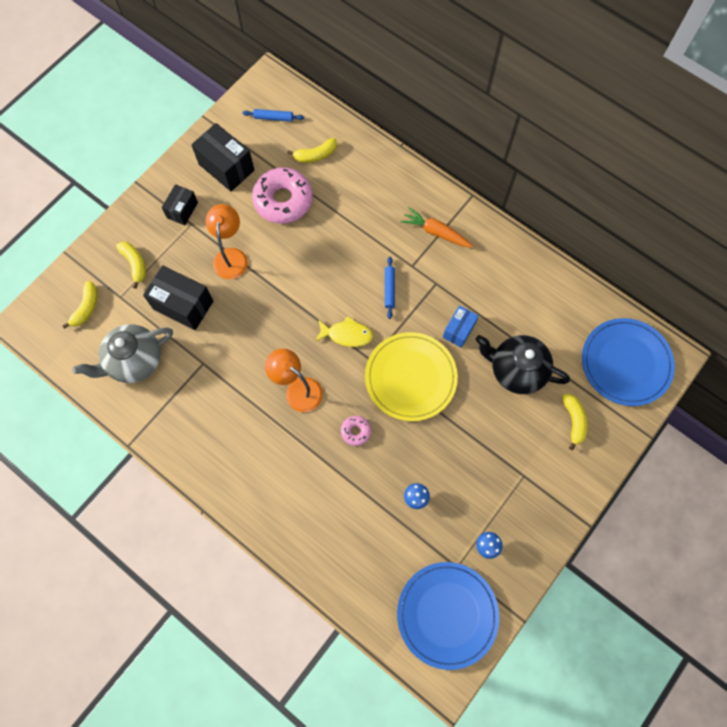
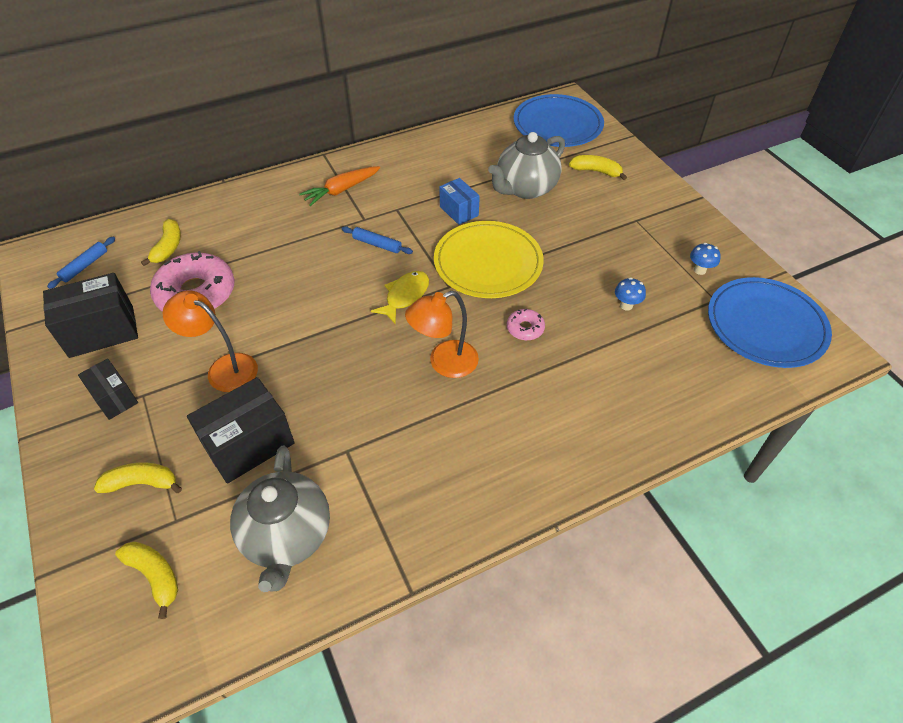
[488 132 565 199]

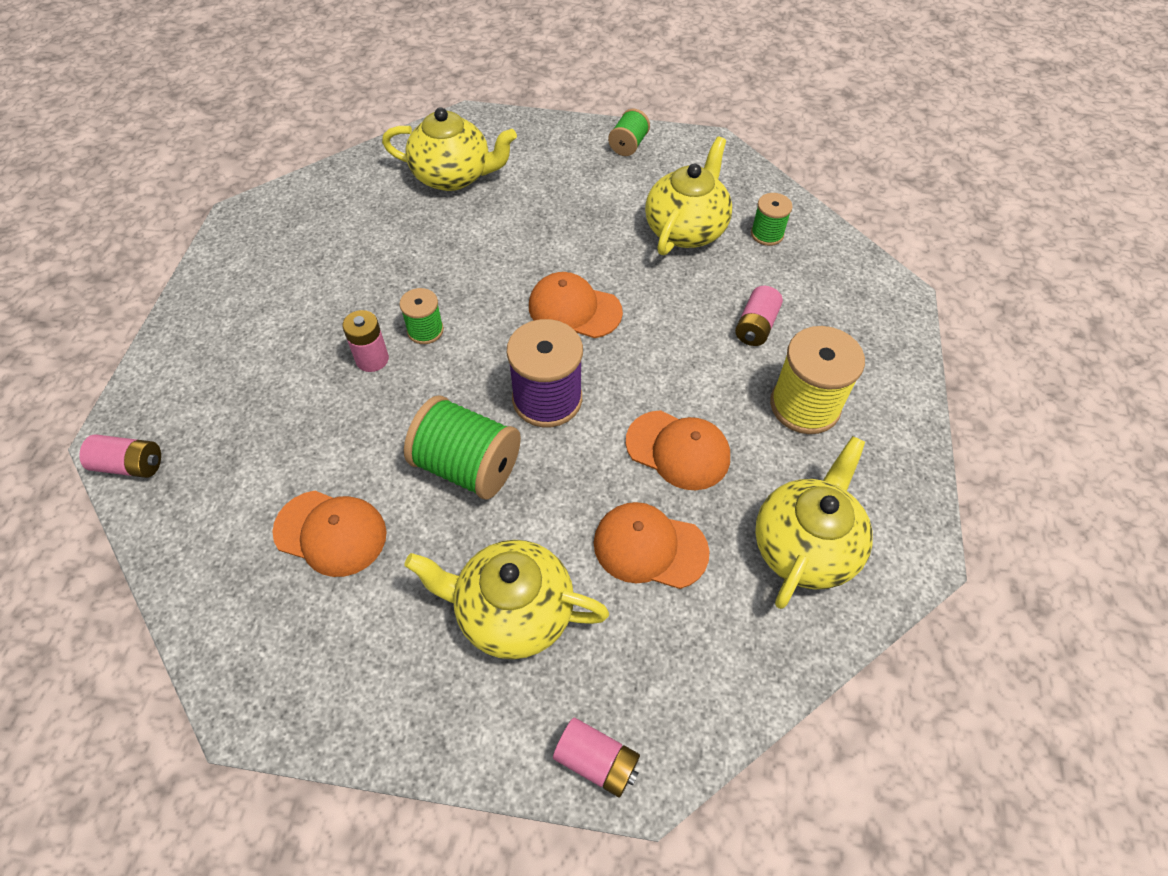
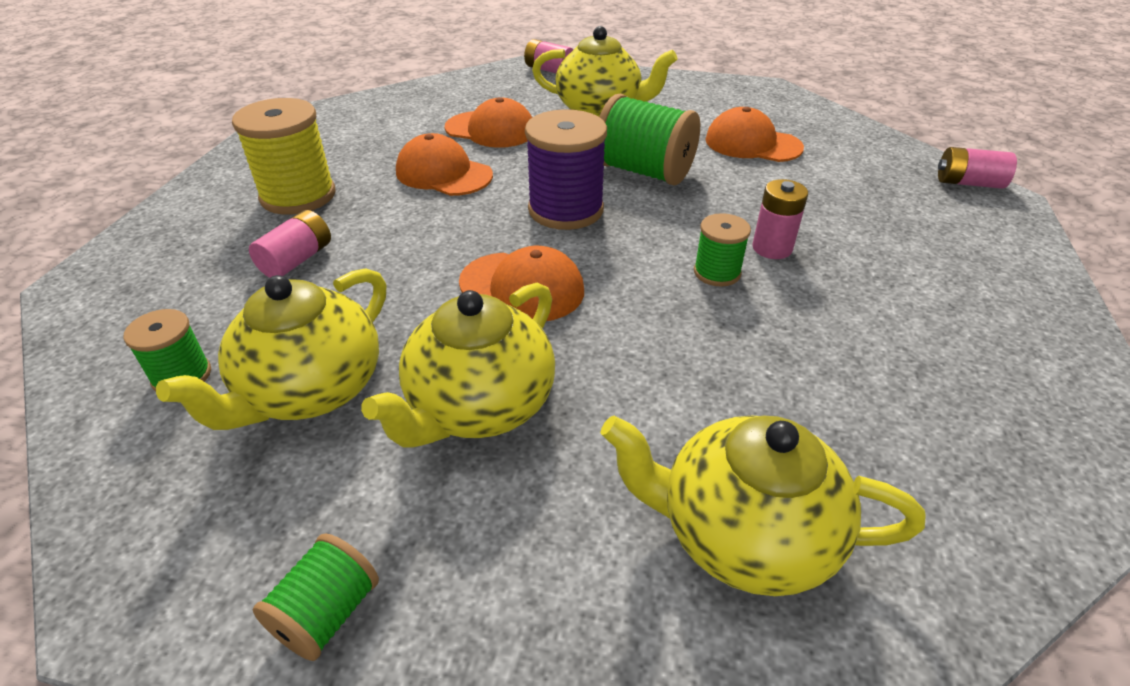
[361 283 555 447]

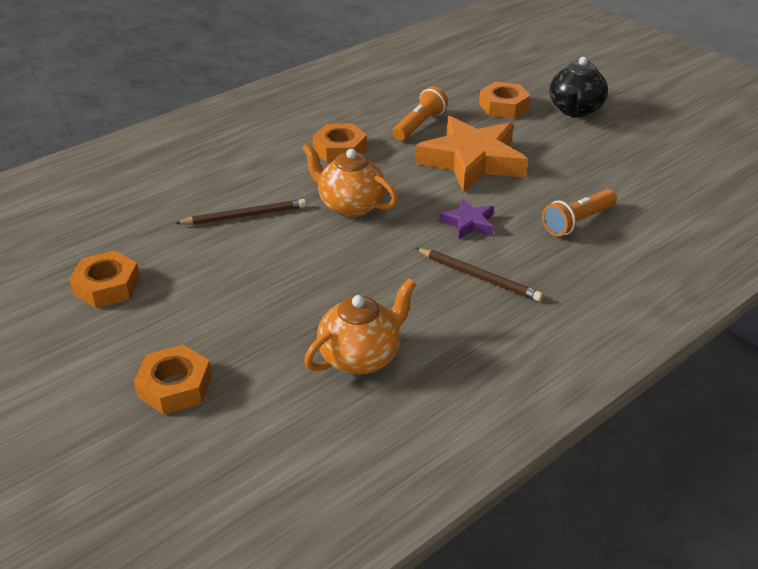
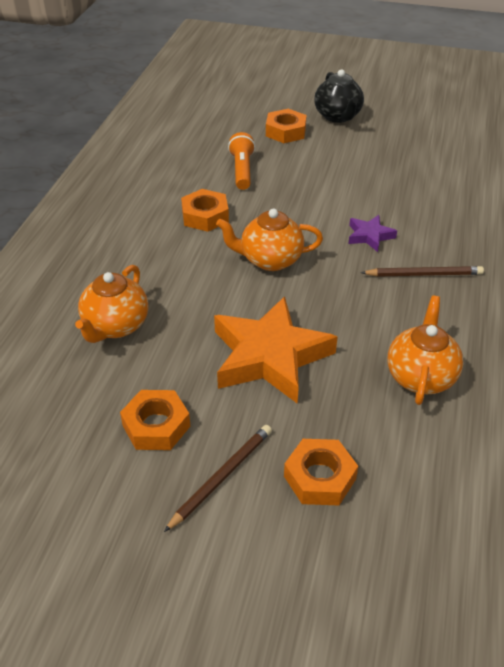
[214 296 338 404]
[542 189 617 236] (first image)
[164 425 272 532]
[75 265 148 343]

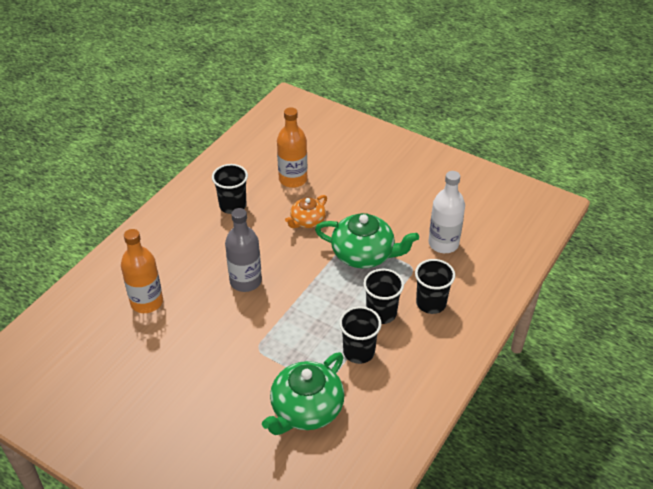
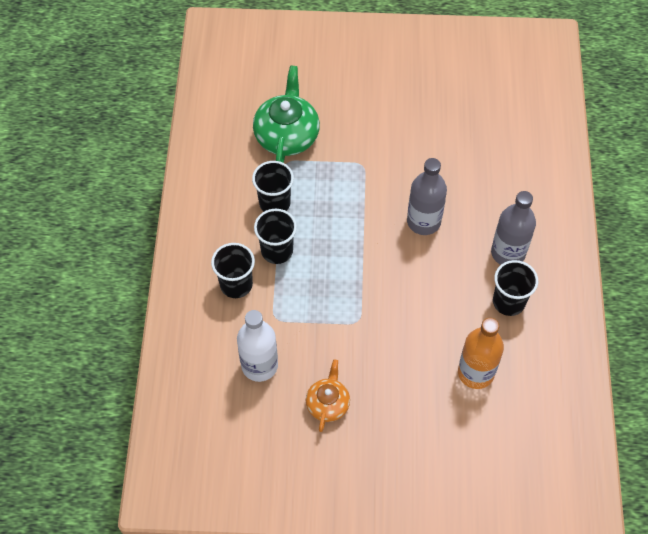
[306 359 350 432]
[315 213 419 268] (first image)
[121 229 163 313] (first image)
[491 191 536 265]

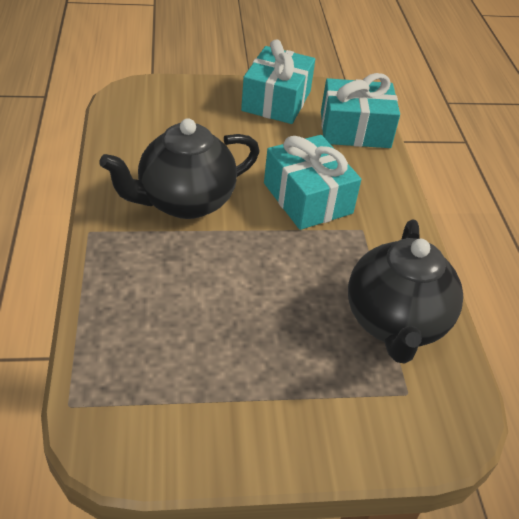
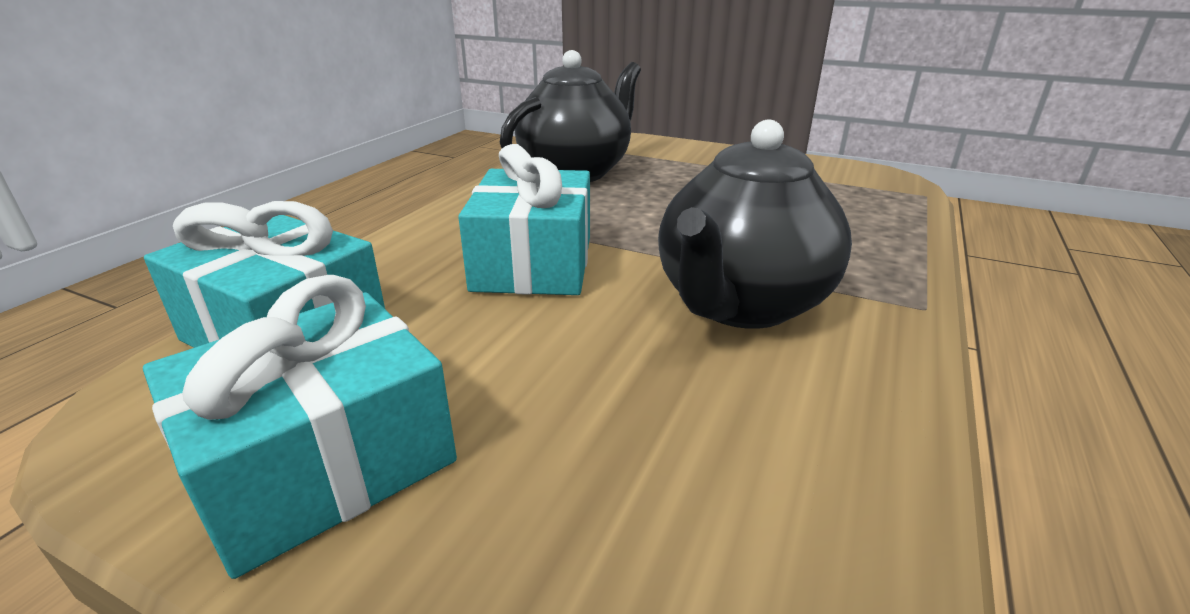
[658 120 852 329]

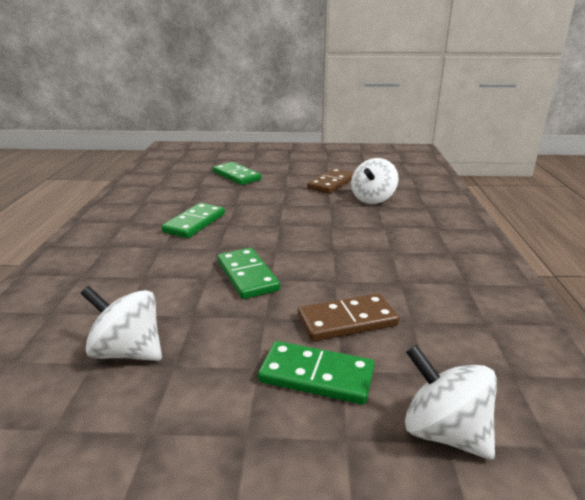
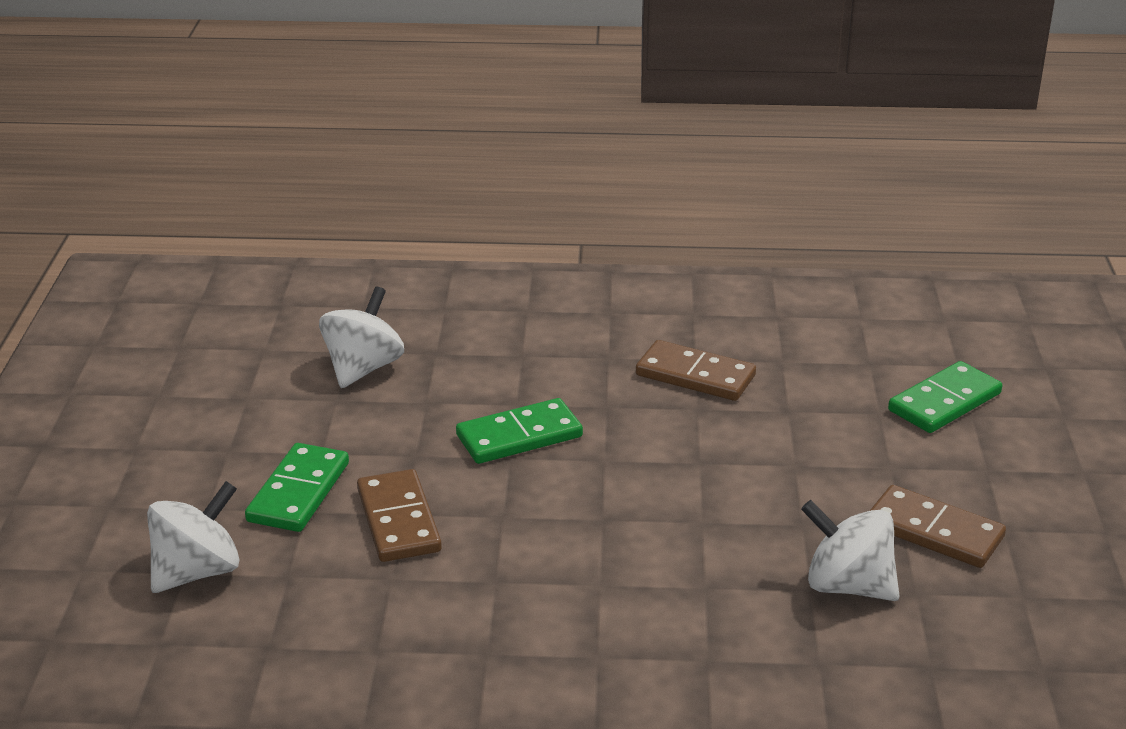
[636 340 756 401]

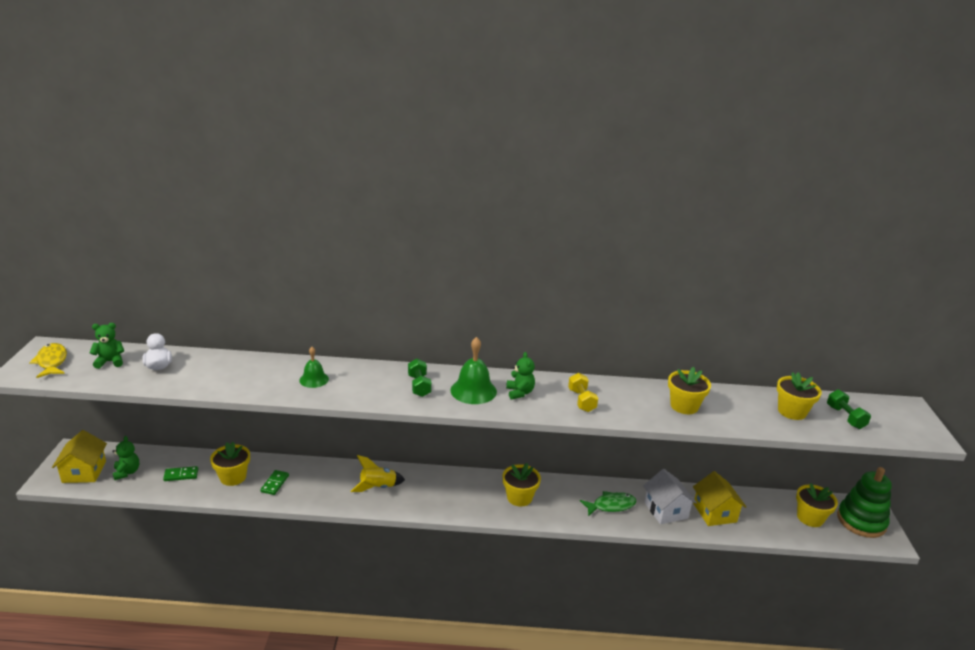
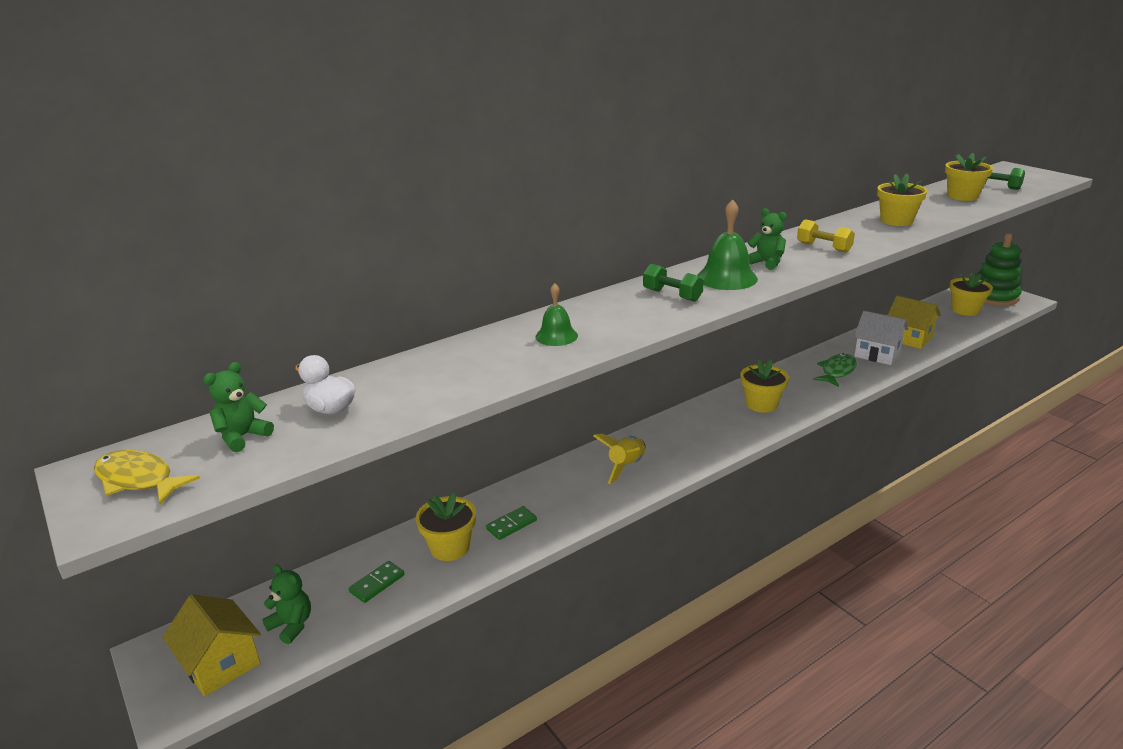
[486 506 537 540]

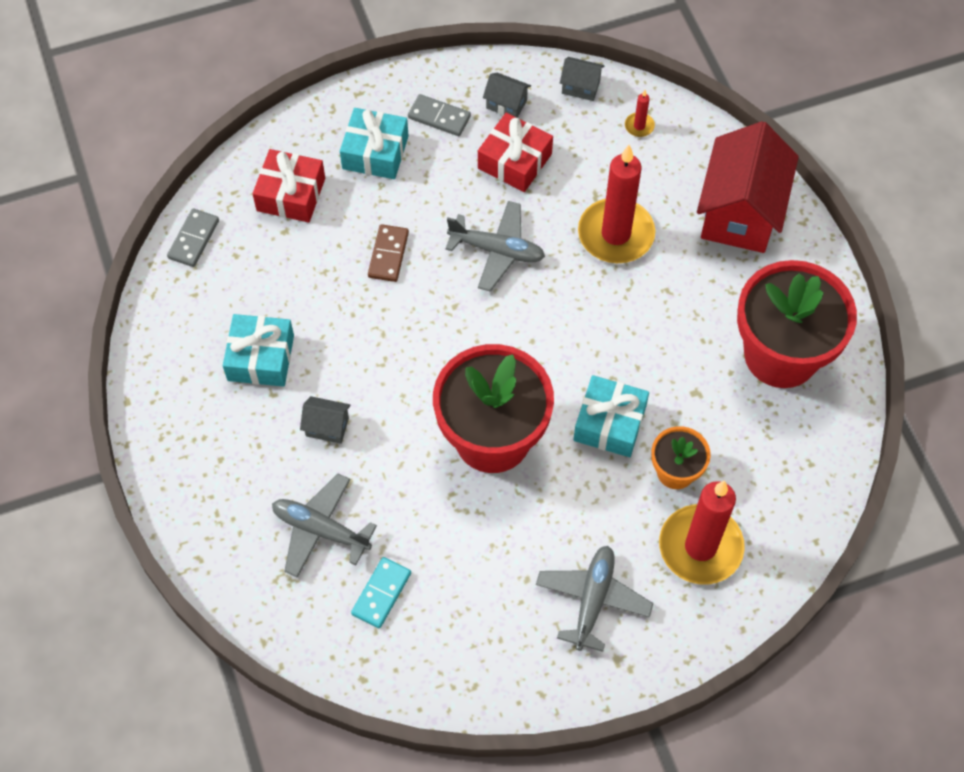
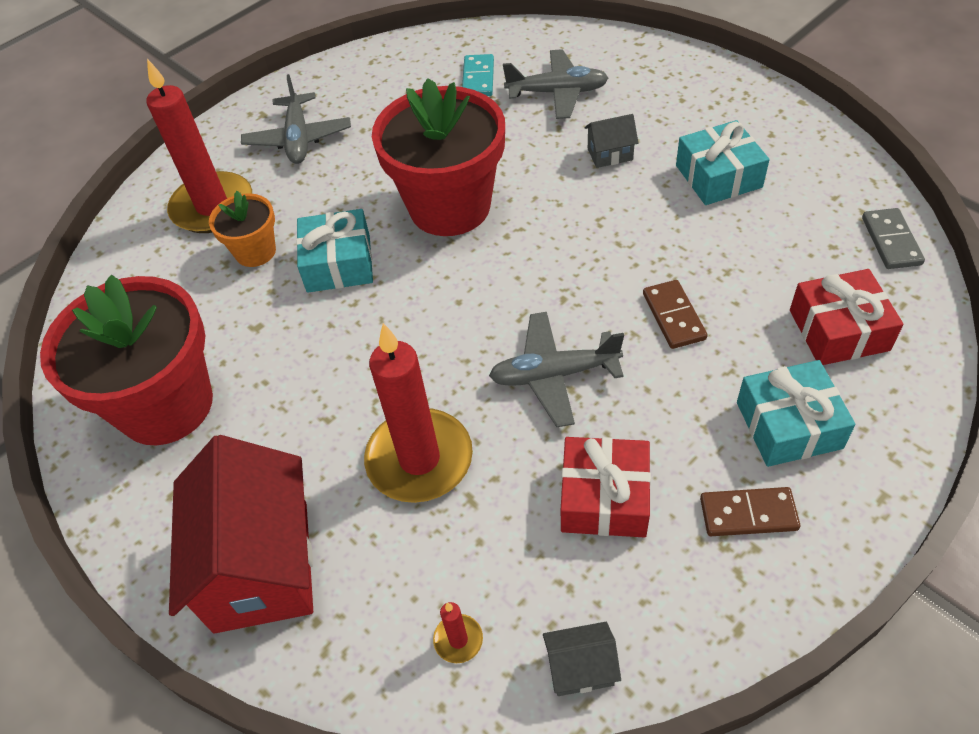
[483 73 531 118] (first image)
[700 487 800 536]

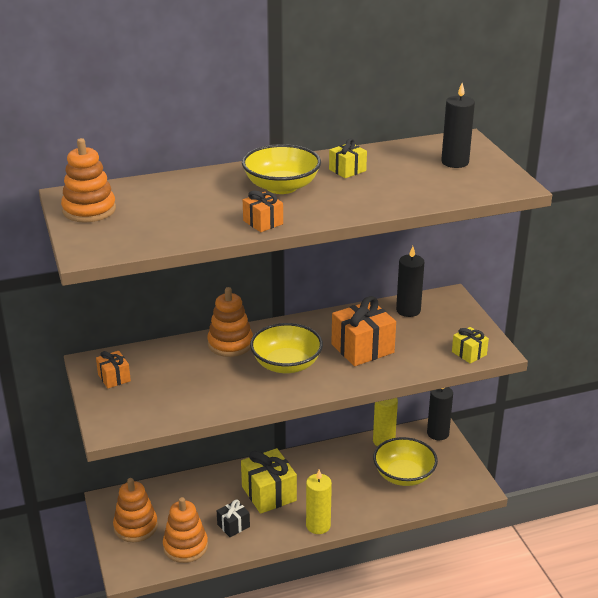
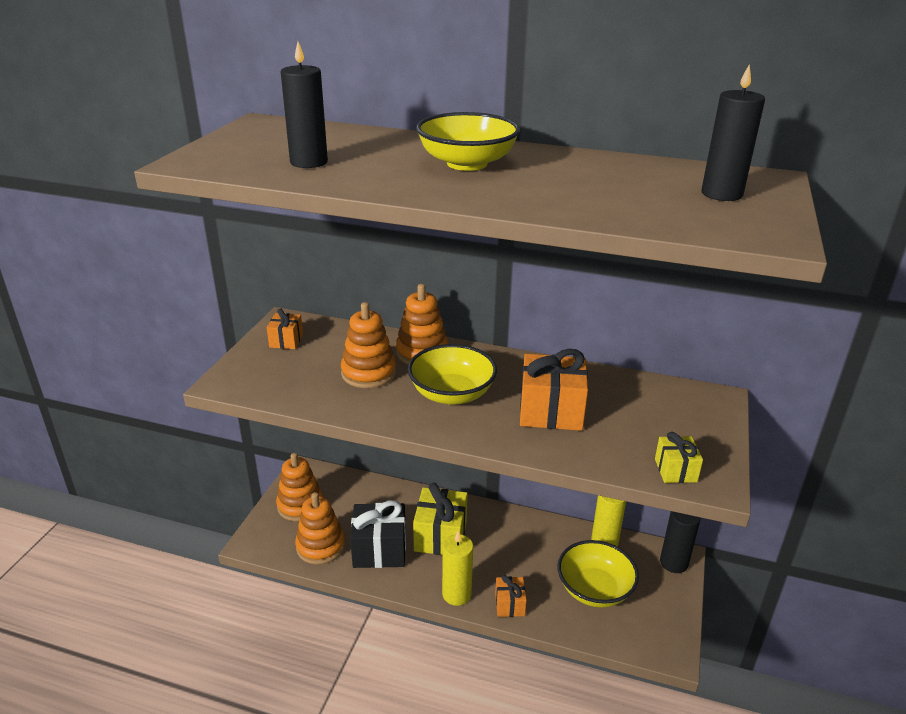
[341 302 396 388]
[329 138 367 178] (first image)
[495 574 527 617]
[281 42 328 168]
[350 500 406 568]

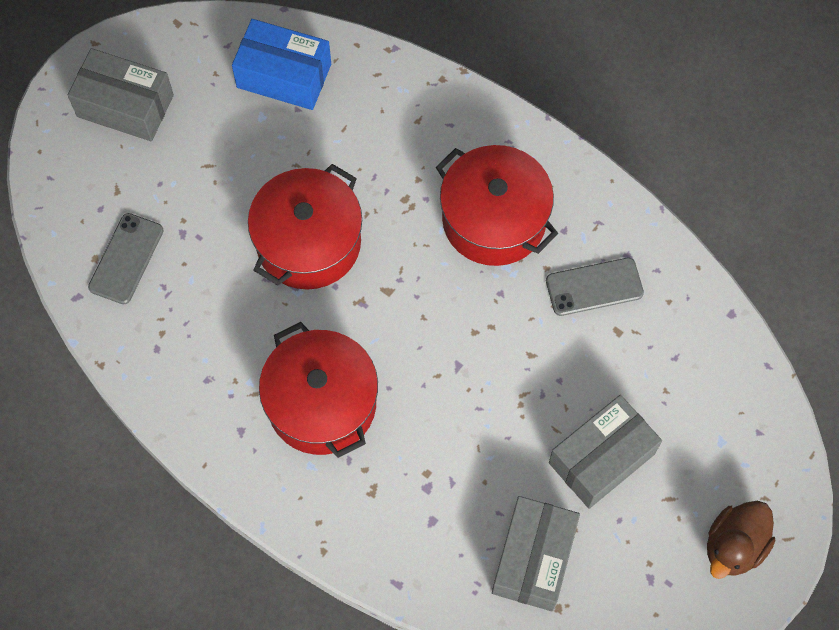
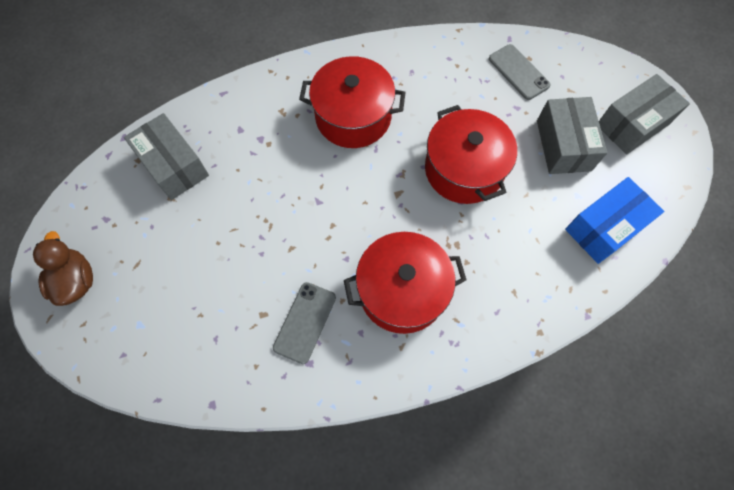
[537 97 607 174]

